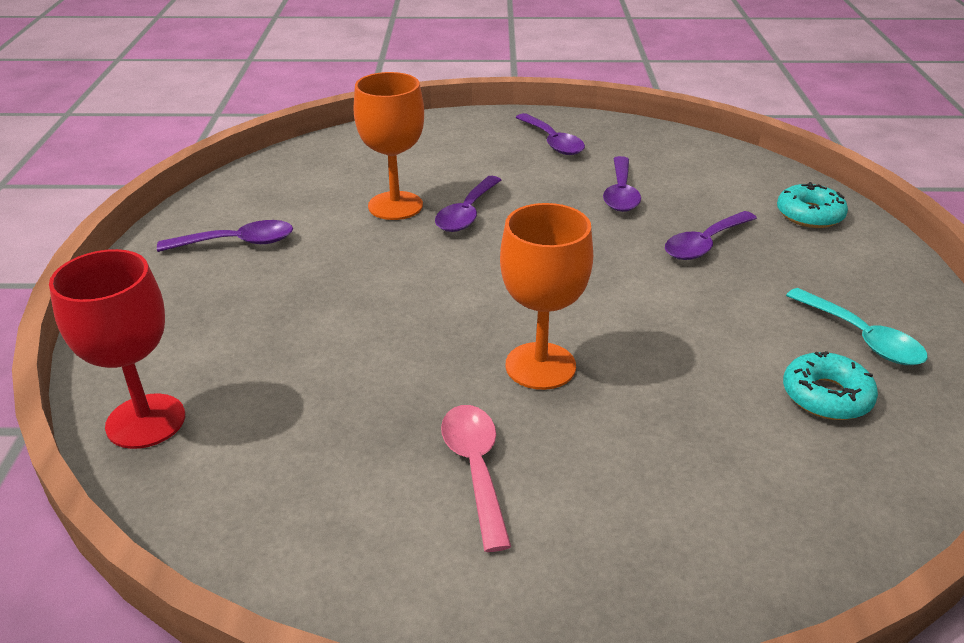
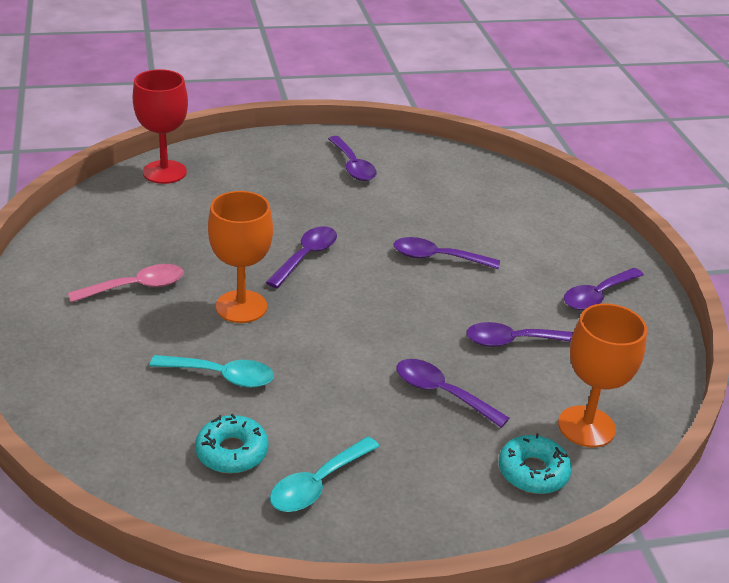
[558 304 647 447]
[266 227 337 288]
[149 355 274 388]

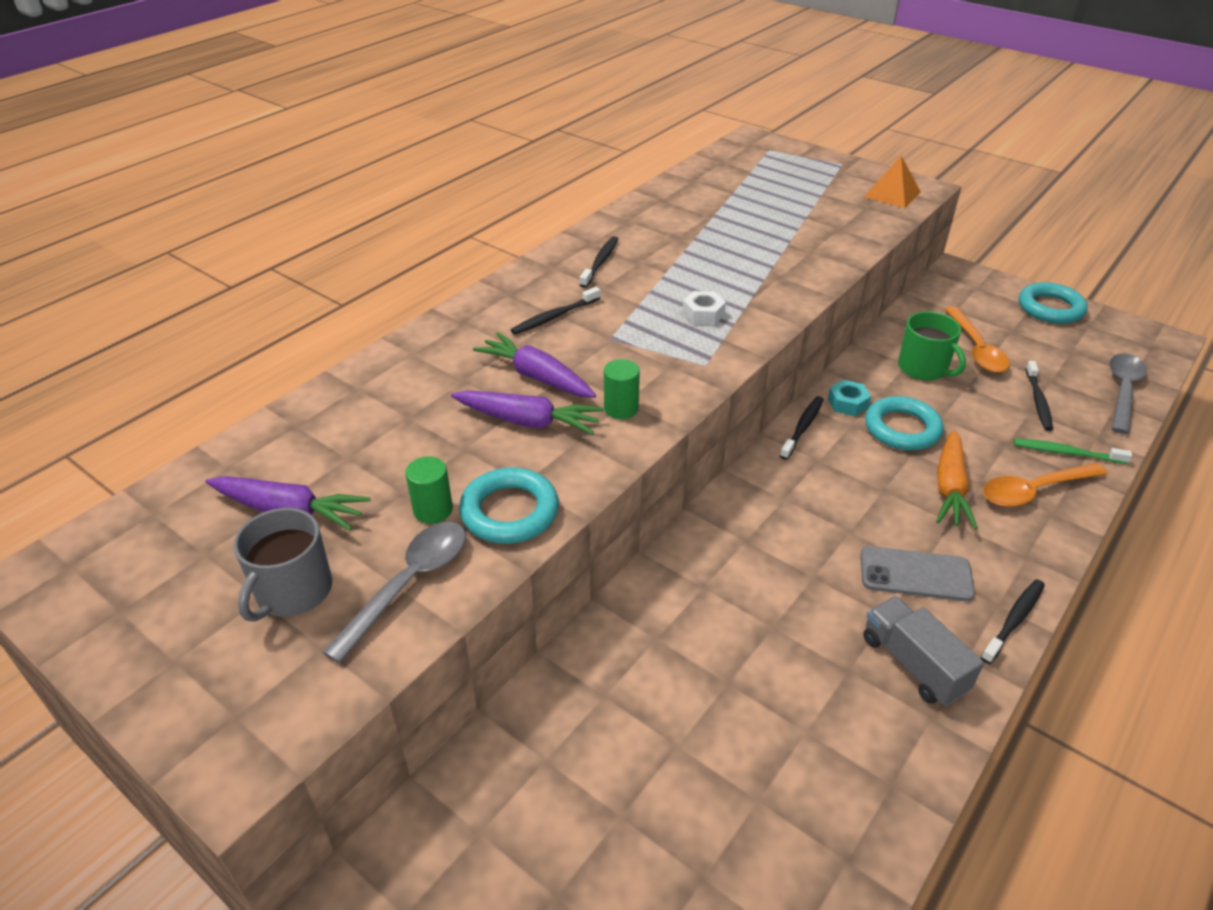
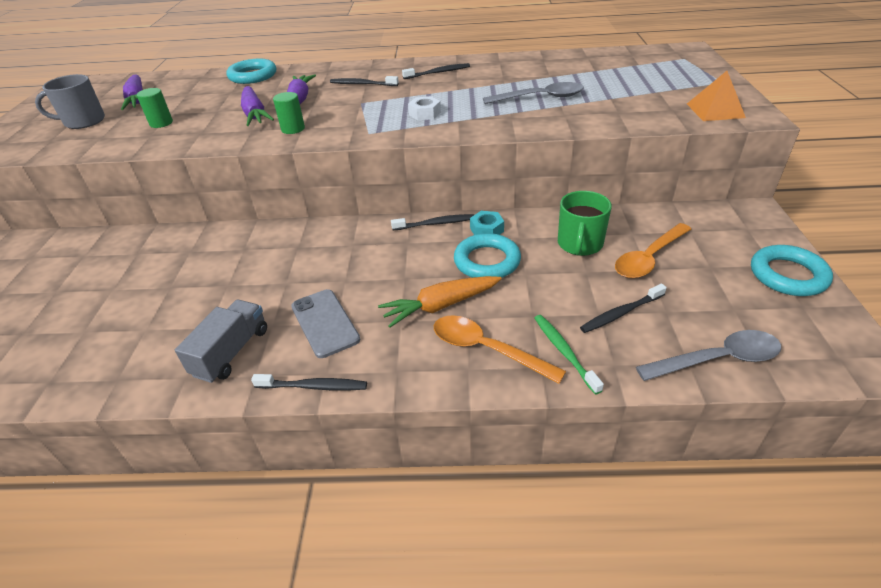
[226 58 276 84]
[483 82 584 104]

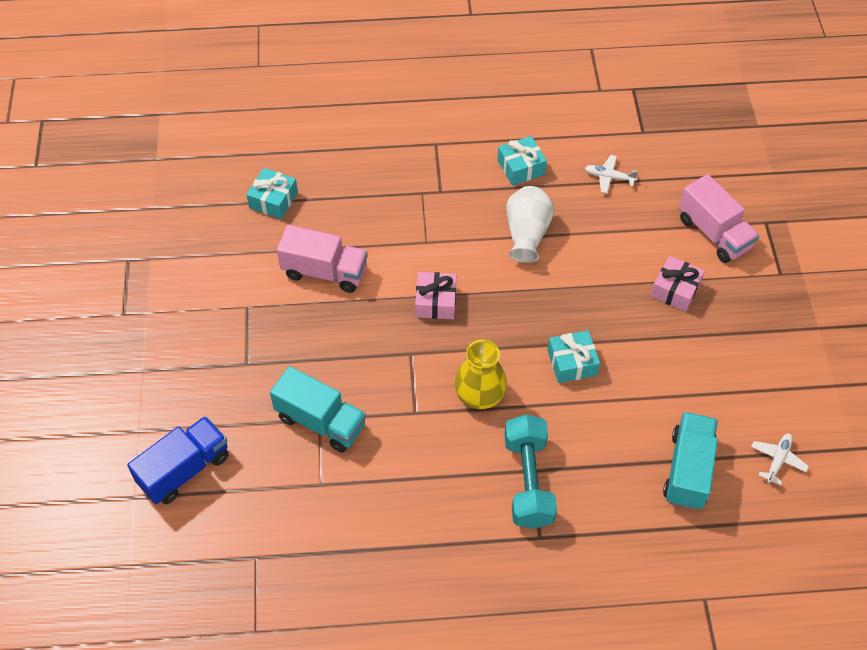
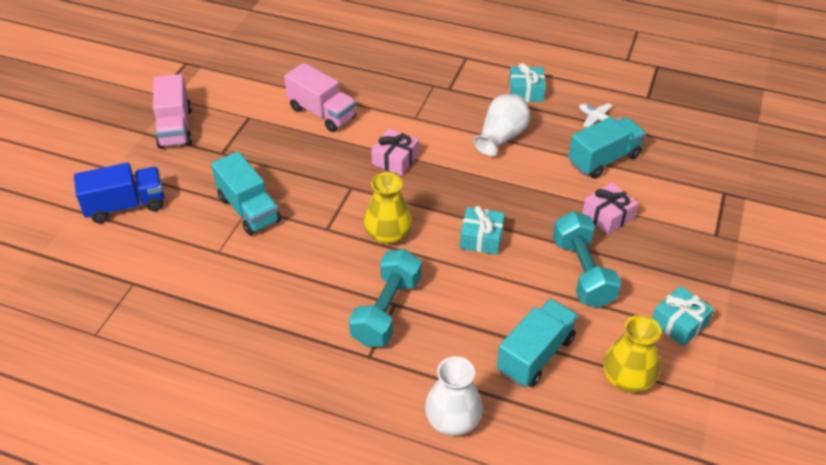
[652 286 714 346]
[153 74 192 149]
[603 315 661 393]
[568 117 646 179]
[553 211 621 308]
[425 356 483 436]

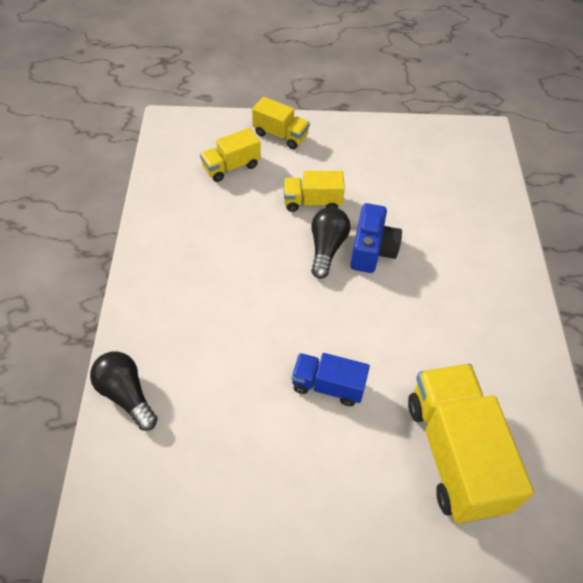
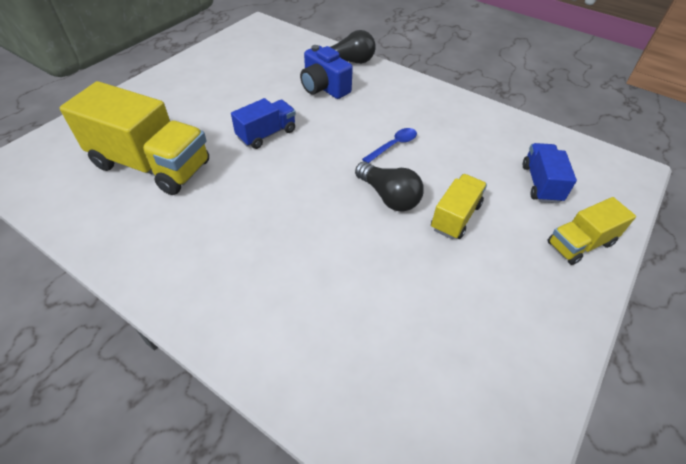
[523 143 577 203]
[300 45 353 99]
[362 128 417 163]

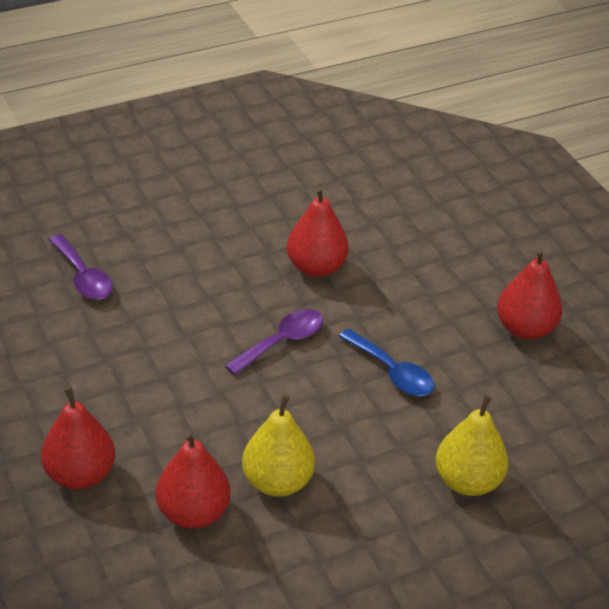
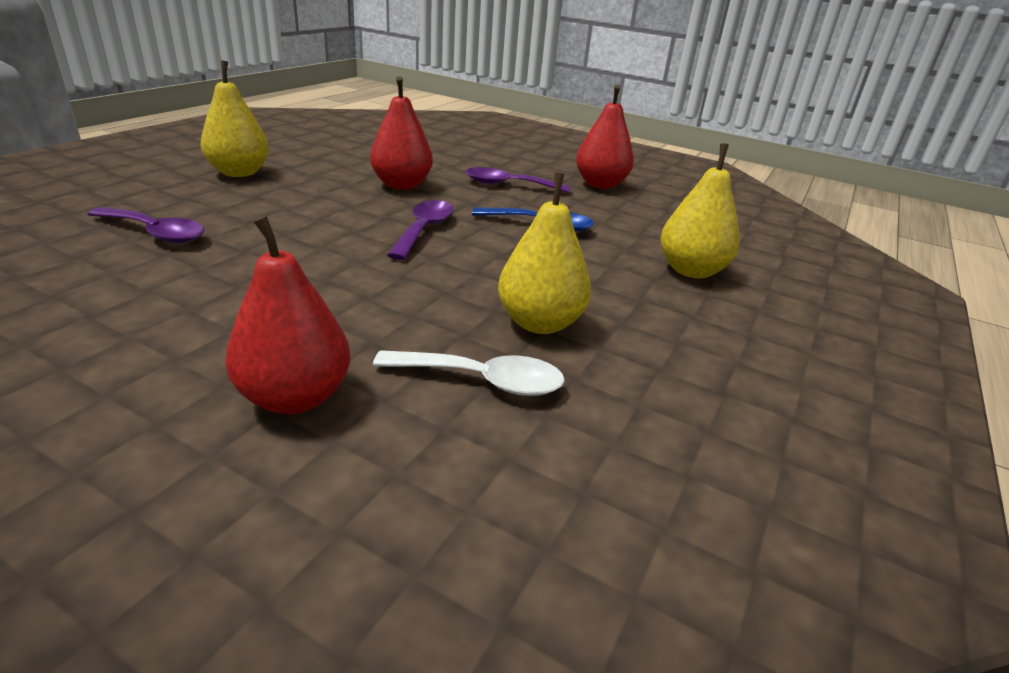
[373 350 565 396]
[201 60 269 177]
[465 167 571 193]

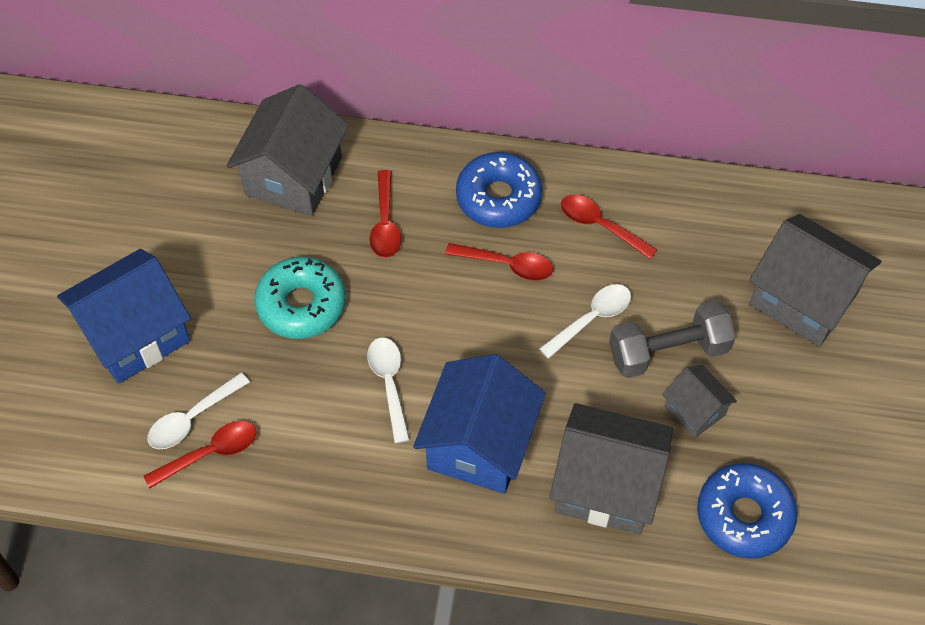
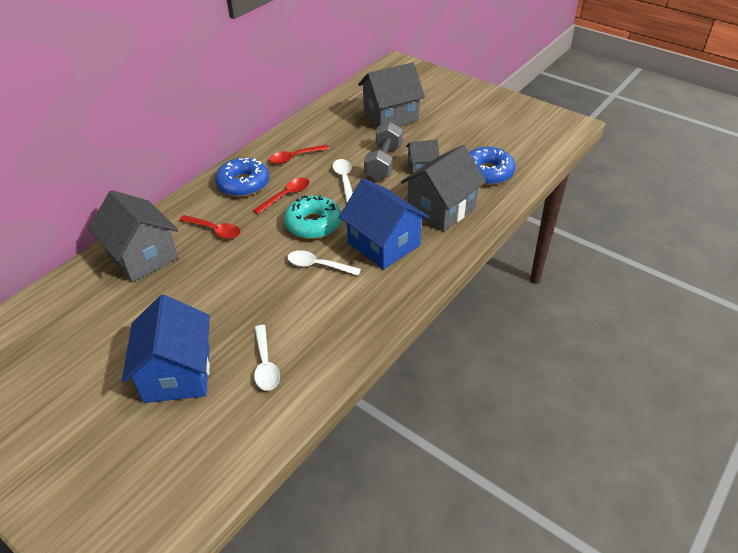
[284 195 341 239]
[144 421 257 489] (first image)

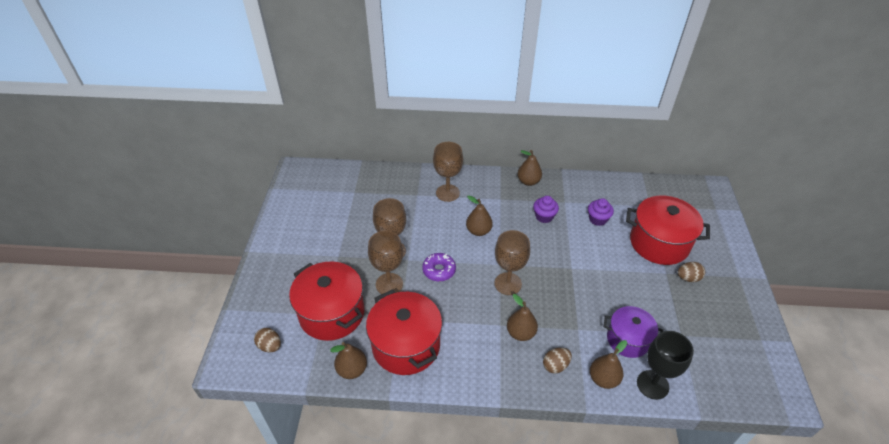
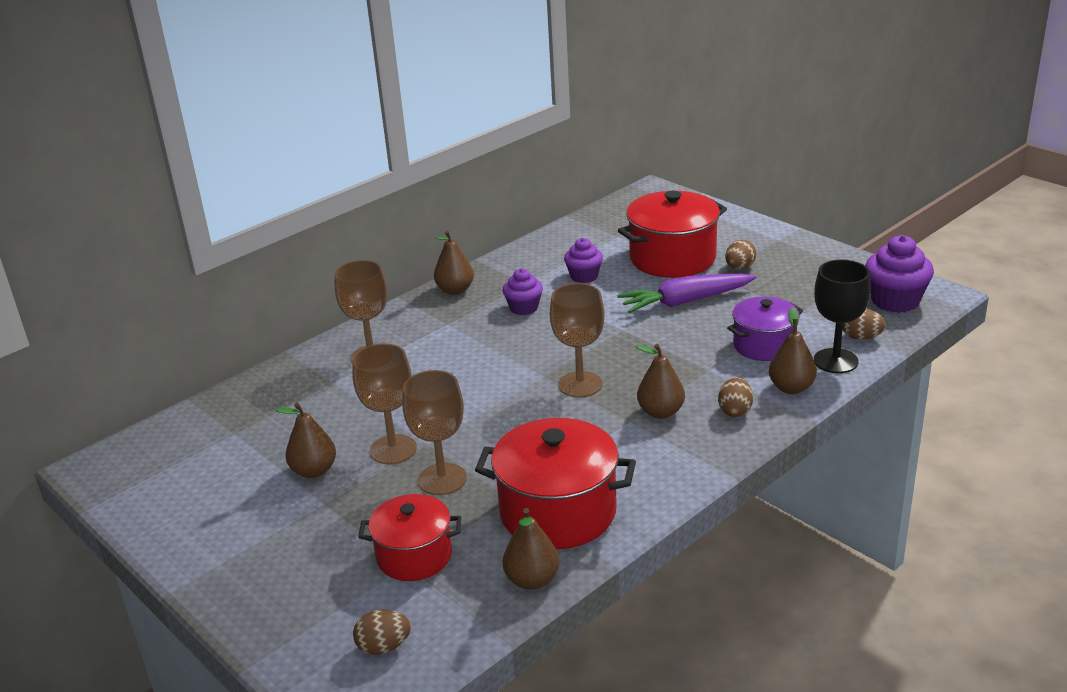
[275 403 336 478]
[422 253 456 281] (first image)
[358 494 461 581]
[865 235 934 313]
[617 274 756 313]
[842 309 886 340]

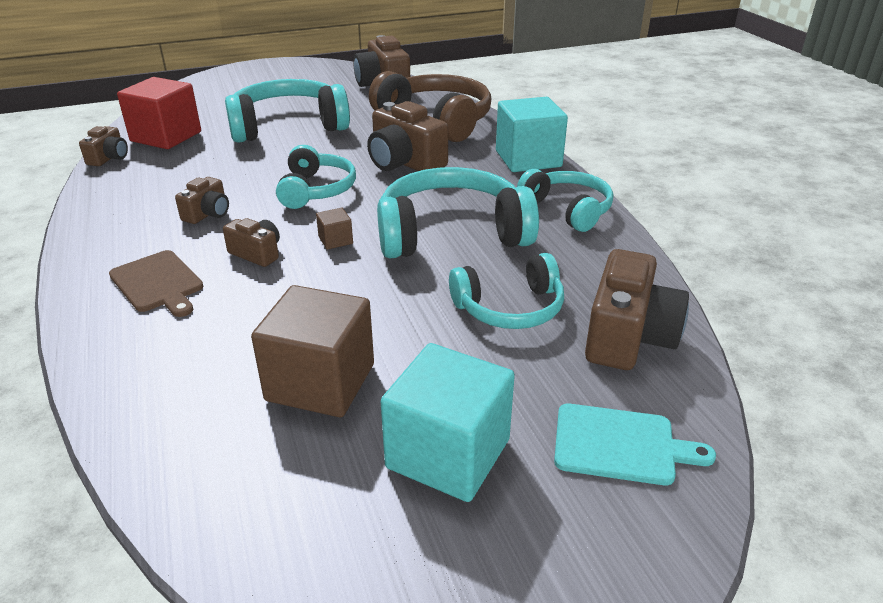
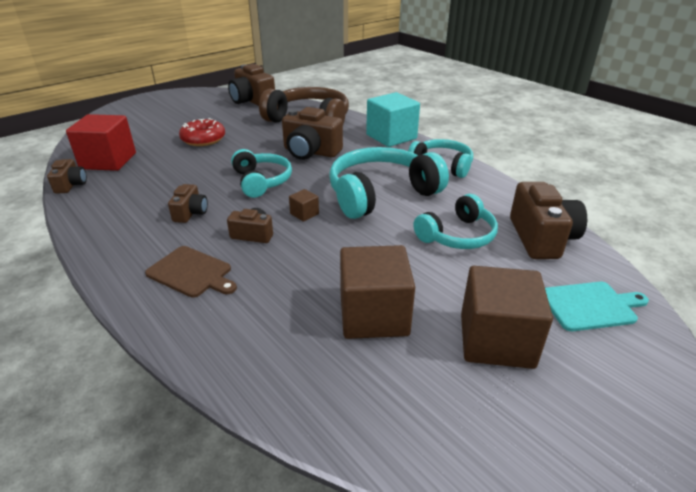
[179 118 225 146]
[461 266 553 369]

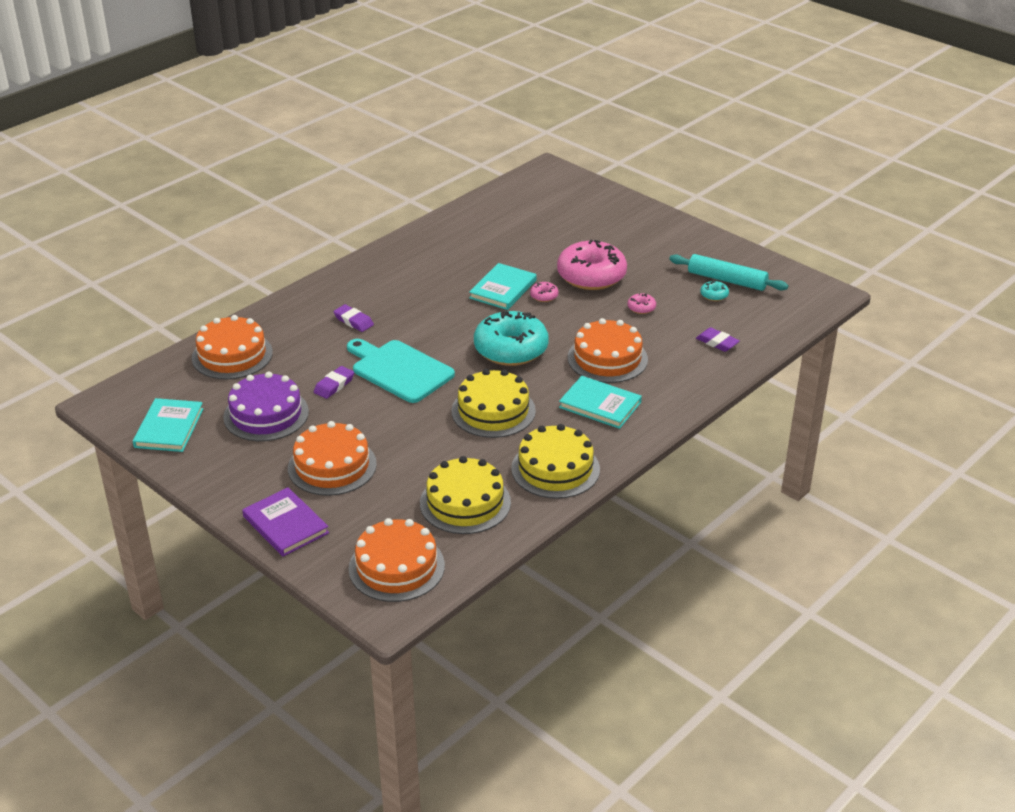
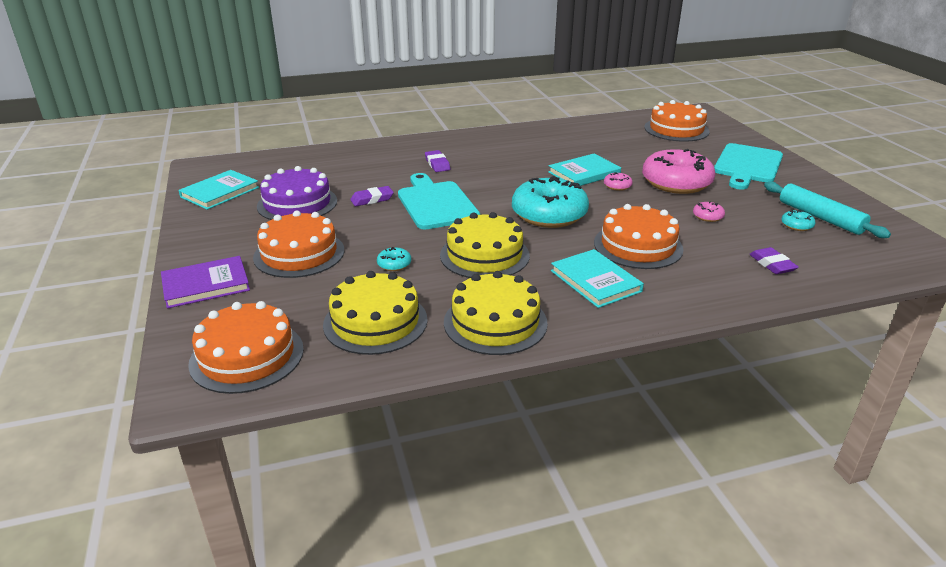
[644 100 710 142]
[161 256 250 309]
[714 143 783 190]
[377 247 411 271]

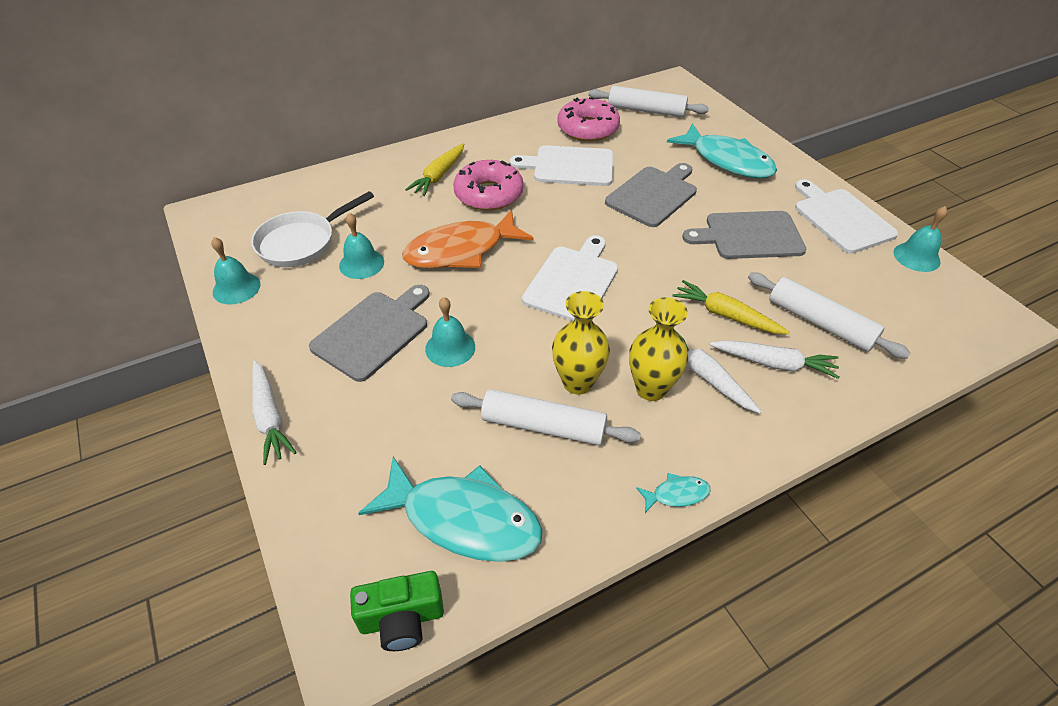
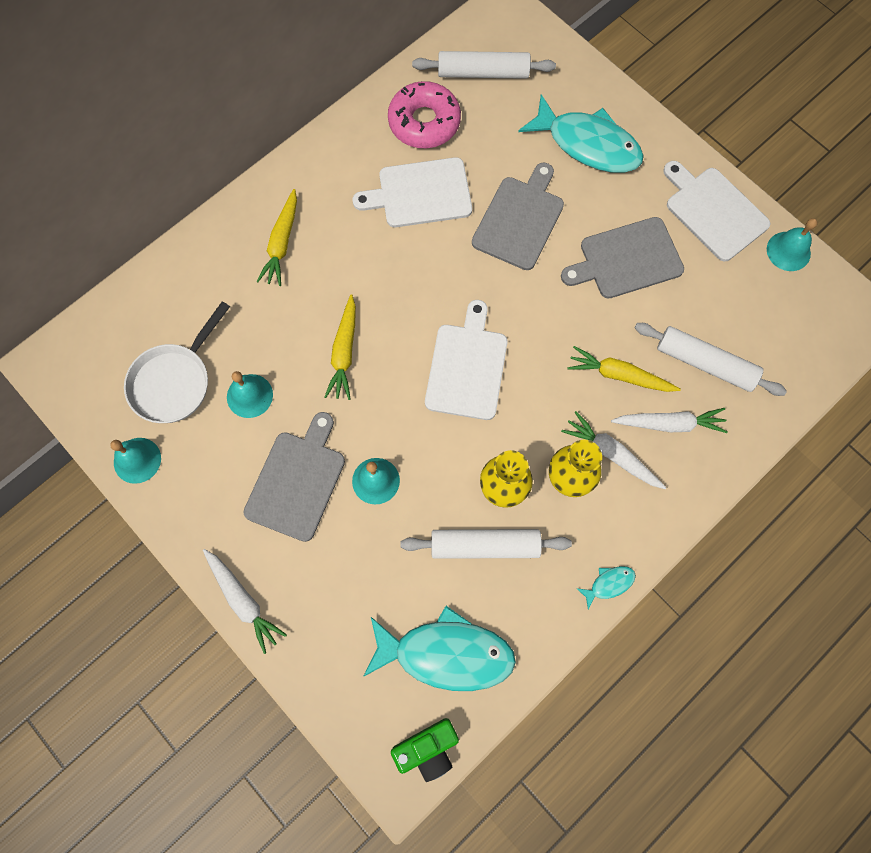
[453 160 524 211] (first image)
[324 294 356 400]

